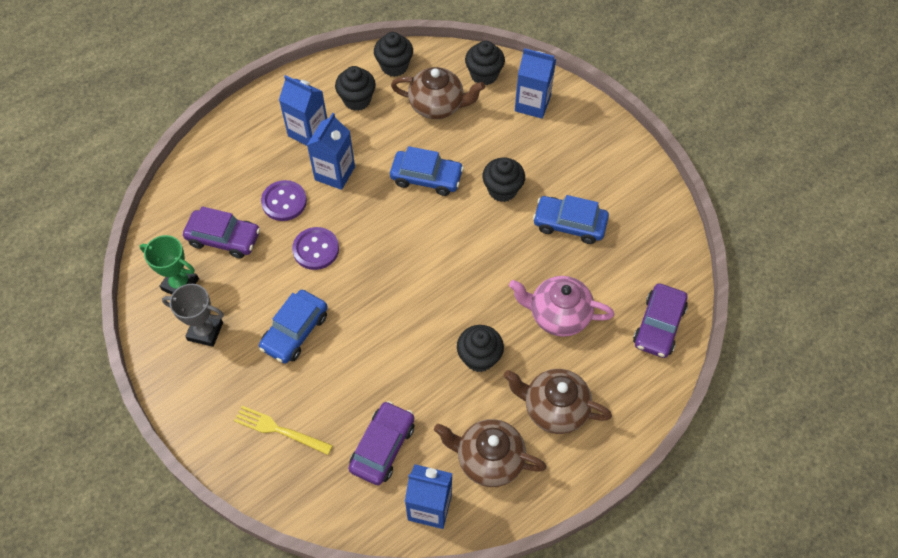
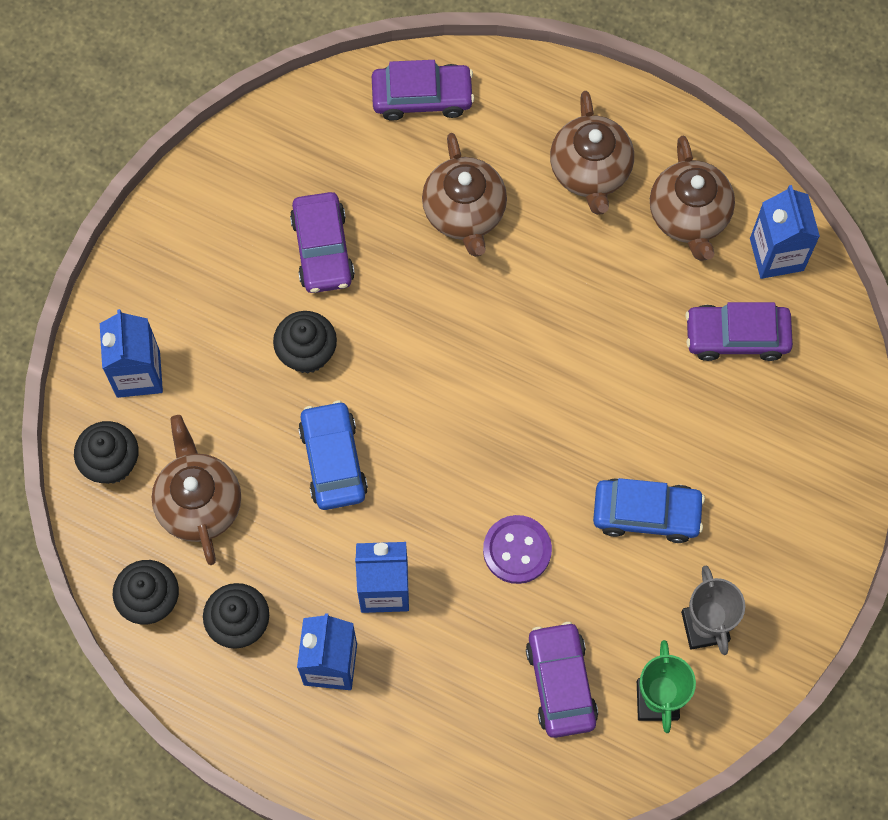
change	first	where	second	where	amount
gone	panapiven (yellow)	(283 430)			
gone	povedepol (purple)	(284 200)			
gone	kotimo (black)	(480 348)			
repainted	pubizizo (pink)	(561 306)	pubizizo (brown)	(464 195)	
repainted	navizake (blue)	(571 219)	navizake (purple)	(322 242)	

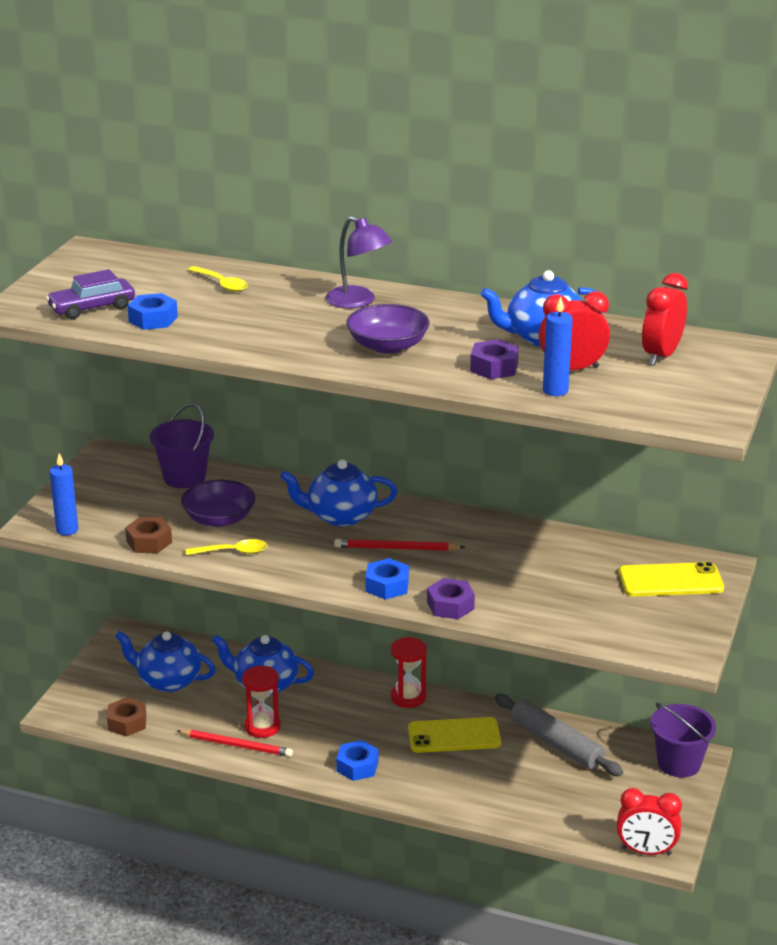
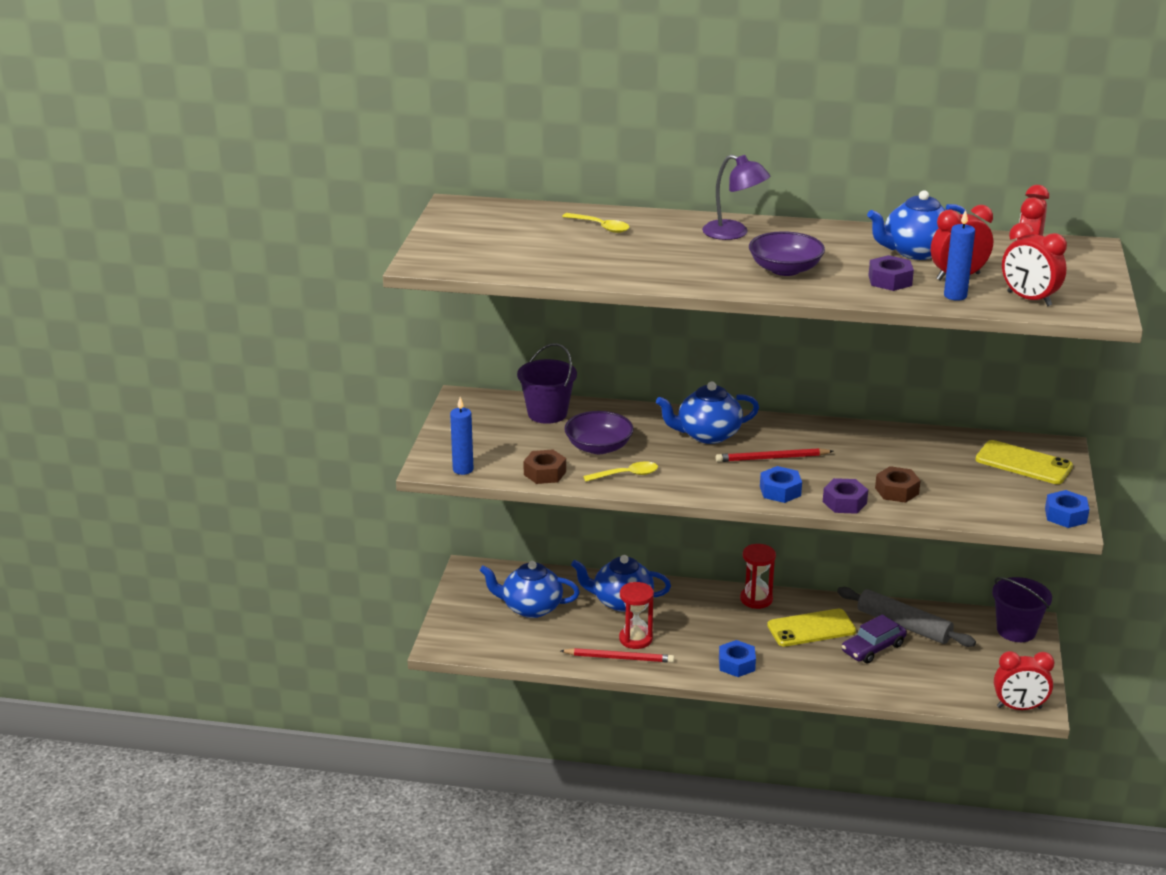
change	first	where	second	where	amount
shifted	navizake (purple)	(90 294)		(874 639)	
shifted	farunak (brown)	(126 717)		(898 484)	
shifted	farunak (blue)	(153 311)		(1067 509)	
rotated	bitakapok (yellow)	(671 579)		(1024 462)	45 degrees clockwise
new			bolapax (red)	(1034 264)	

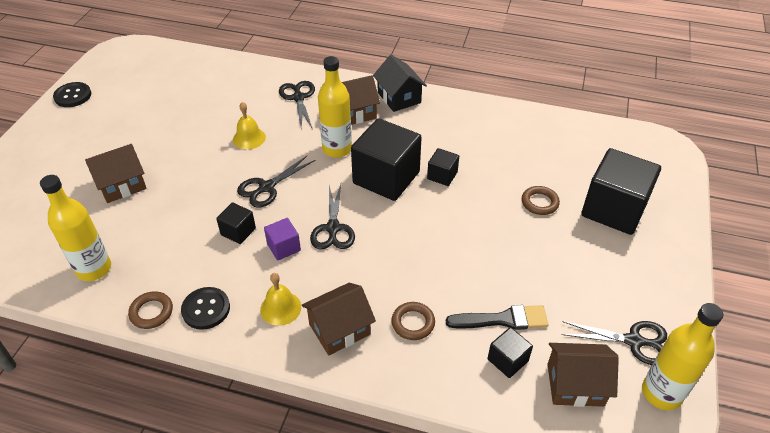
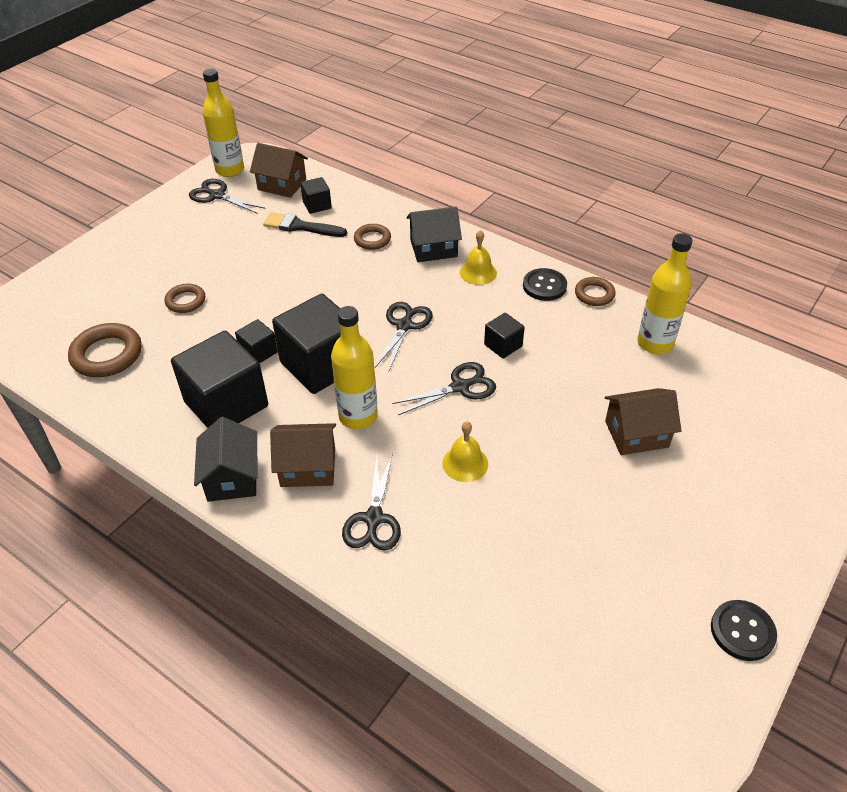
change	first	where	second	where	amount
gone	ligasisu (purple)	(282 239)			
repainted	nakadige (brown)	(339 319)	nakadige (black)	(434 234)	
shifted	ligasisu (black)	(621 191)		(219 379)	
new			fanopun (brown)	(105 350)	

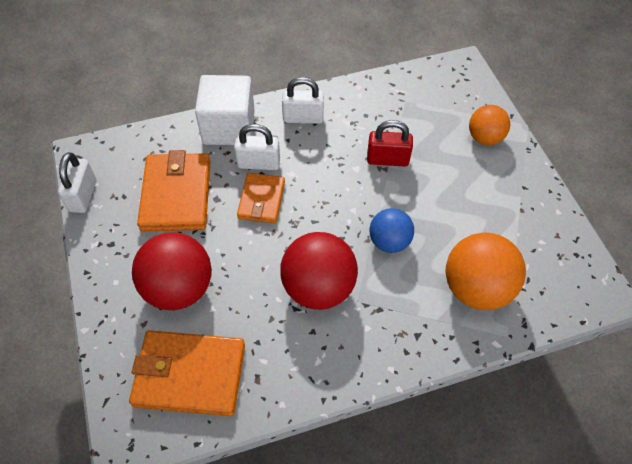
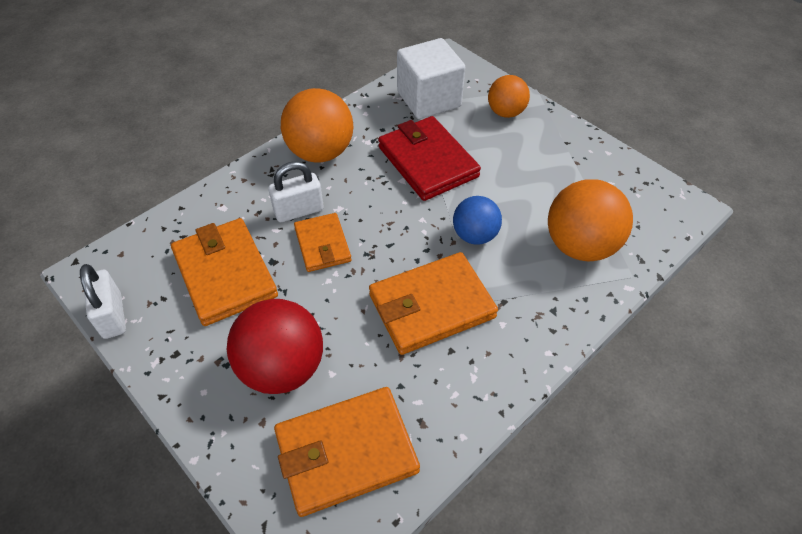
change	first	where	second	where	amount
shifted	ligasisu (white)	(225 110)		(431 78)	
swapped	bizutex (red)	(319 271)	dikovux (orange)	(433 303)	
swapped	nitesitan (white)	(303 100)	bizutex (orange)	(317 125)	
swapped	nitesitan (red)	(390 143)	dikovux (red)	(429 158)	

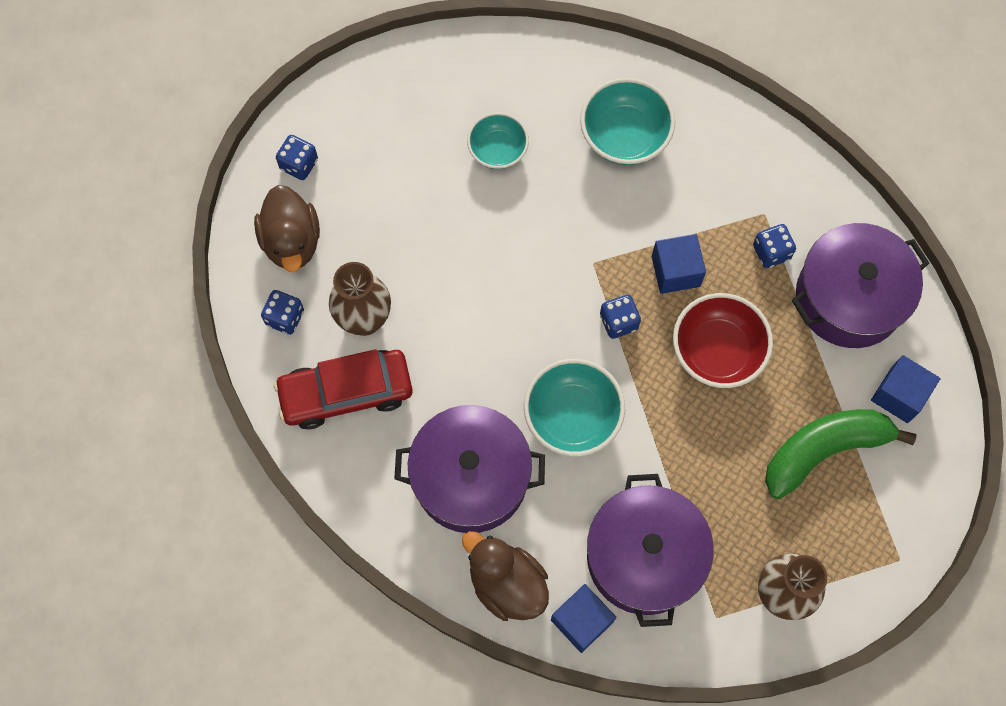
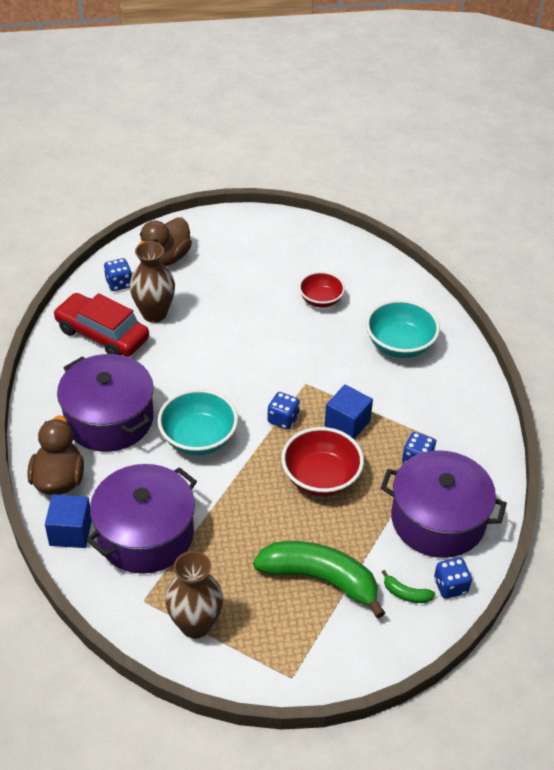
change	first	where	second	where	amount
shifted	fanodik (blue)	(297 157)		(453 578)	
repainted	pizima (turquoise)	(498 140)	pizima (red)	(322 290)	
swapped	ligasisu (blue)	(906 389)	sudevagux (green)	(408 586)	

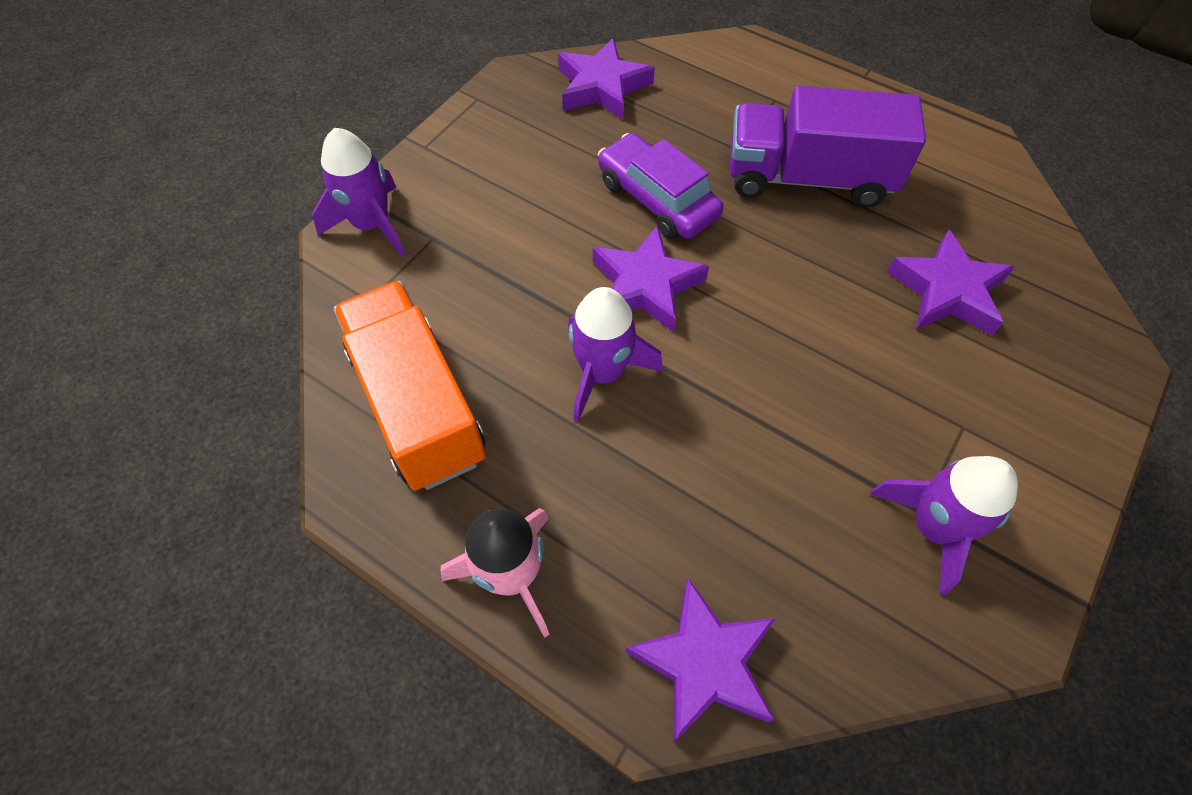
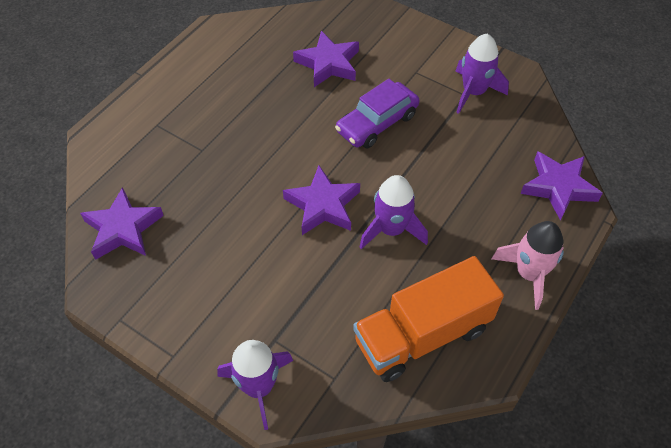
change	first	where	second	where	amount
shifted	navizake (purple)	(660 186)		(377 113)	
gone	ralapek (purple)	(828 147)			

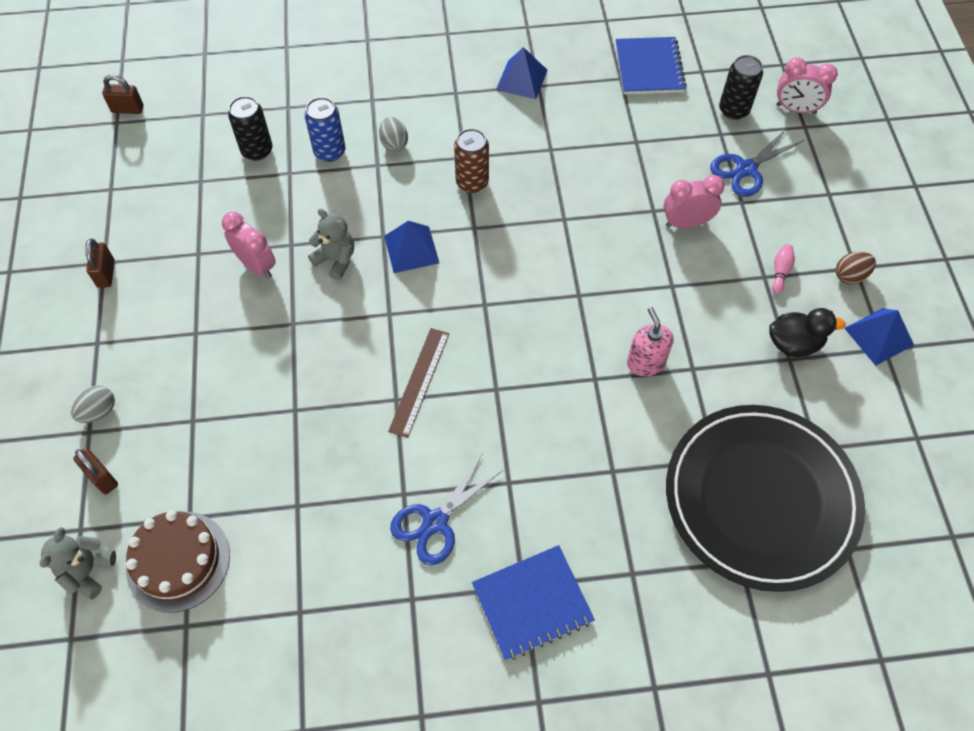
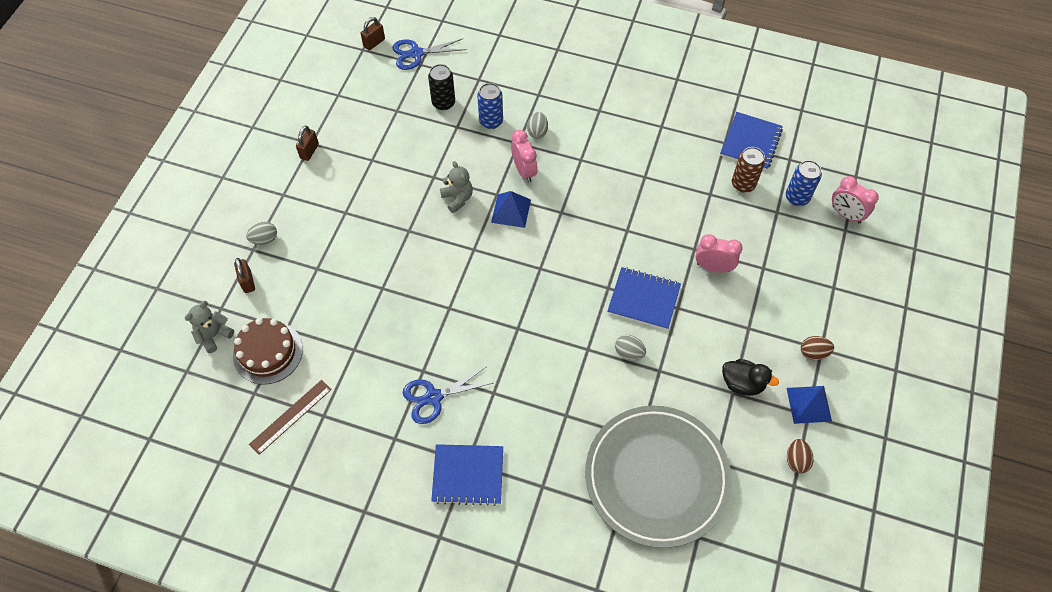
change	first	where	second	where	amount
rotated	nitesitan (brown)	(123 94)		(373 33)	75 degrees counterclockwise
shifted	bolapax (pink)	(249 245)		(524 156)	
shifted	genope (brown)	(418 383)		(290 417)	
shifted	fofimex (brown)	(471 160)		(748 170)	
gone	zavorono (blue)	(522 73)			
swapped	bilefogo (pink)	(650 341)	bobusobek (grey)	(630 347)	
repainted	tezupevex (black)	(765 498)	tezupevex (grey)	(658 477)	
shifted	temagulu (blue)	(757 162)		(429 54)	
repainted	fofimex (black)	(741 87)	fofimex (blue)	(804 183)	
gone	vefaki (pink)	(783 269)			
new			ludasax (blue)	(644 298)	
new			bobusobek (brown)	(800 456)	

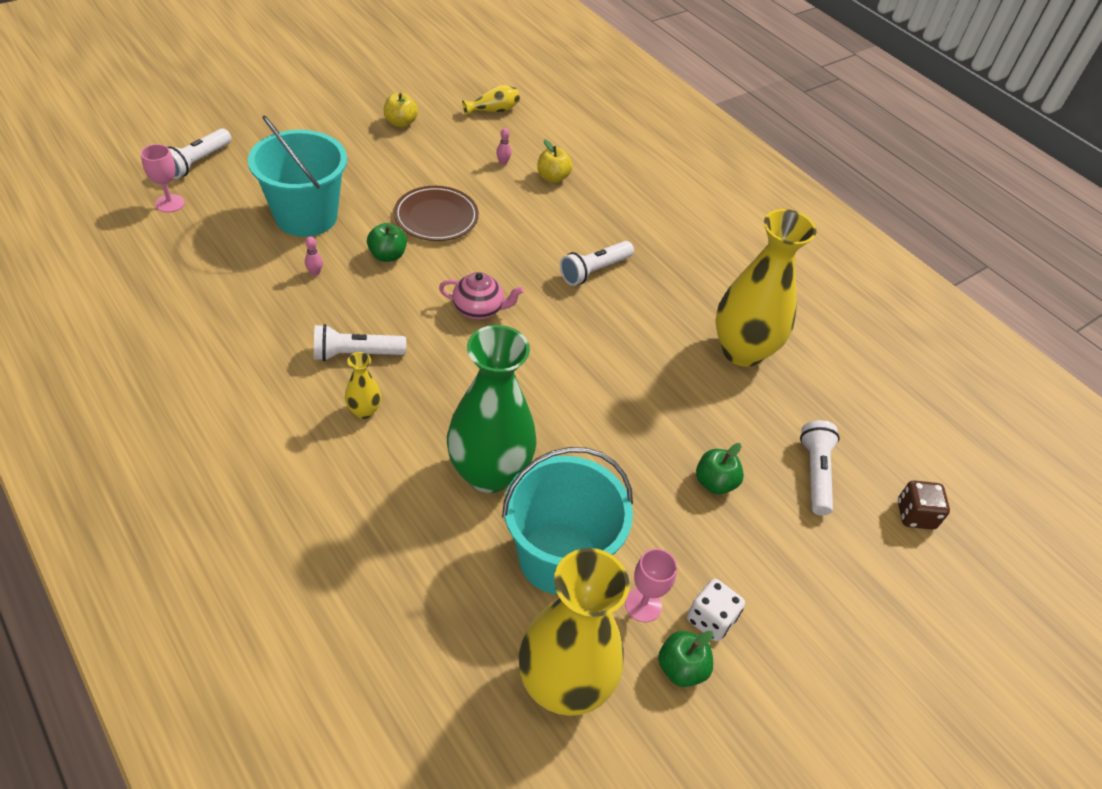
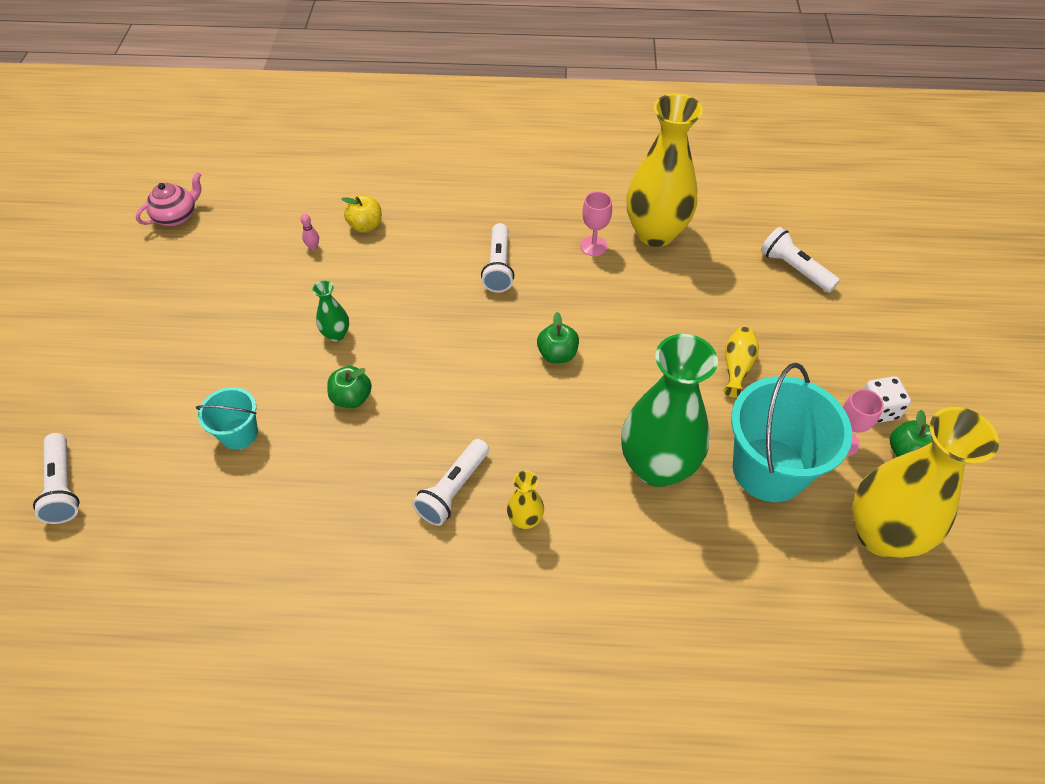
change	first	where	second	where	amount
shifted	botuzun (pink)	(163 178)		(596 223)	
scaled	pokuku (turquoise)	(297 176)		(227 418)	x0.52
gone	vefaki (pink)	(314 256)			
gone	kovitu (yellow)	(401 110)			
swapped	tezupevex (brown)	(436 213)	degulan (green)	(331 311)	
shifted	pubizizo (pink)	(481 295)		(169 199)	
shifted	degulan (yellow)	(491 100)		(741 362)	
shifted	kovitu (green)	(720 468)		(558 337)	
gone	fanodik (brown)	(924 505)			

